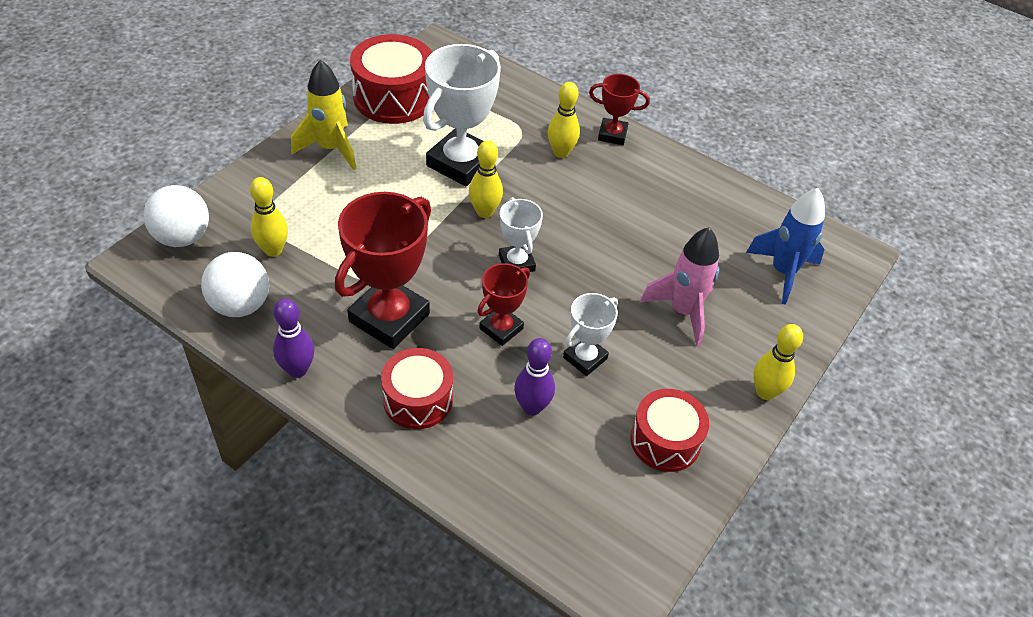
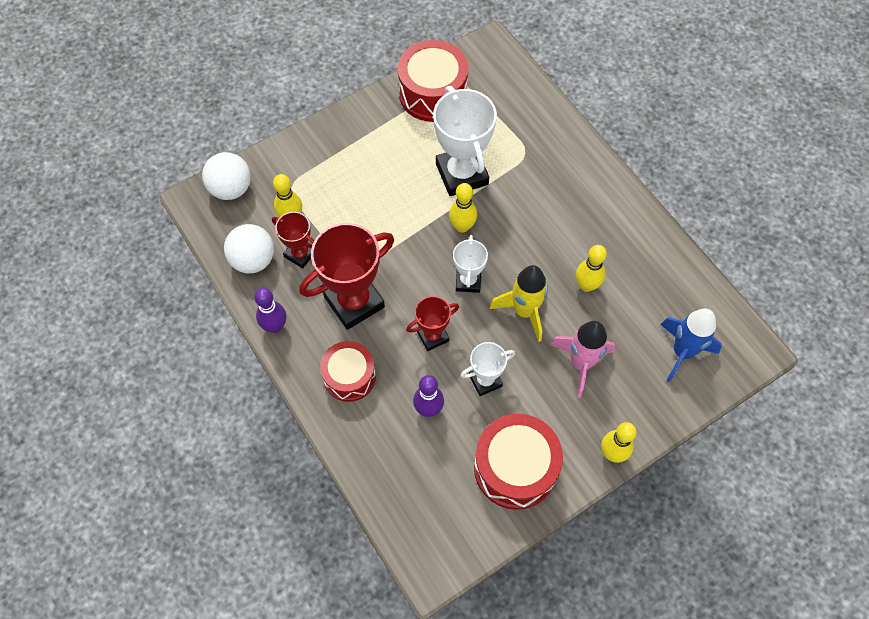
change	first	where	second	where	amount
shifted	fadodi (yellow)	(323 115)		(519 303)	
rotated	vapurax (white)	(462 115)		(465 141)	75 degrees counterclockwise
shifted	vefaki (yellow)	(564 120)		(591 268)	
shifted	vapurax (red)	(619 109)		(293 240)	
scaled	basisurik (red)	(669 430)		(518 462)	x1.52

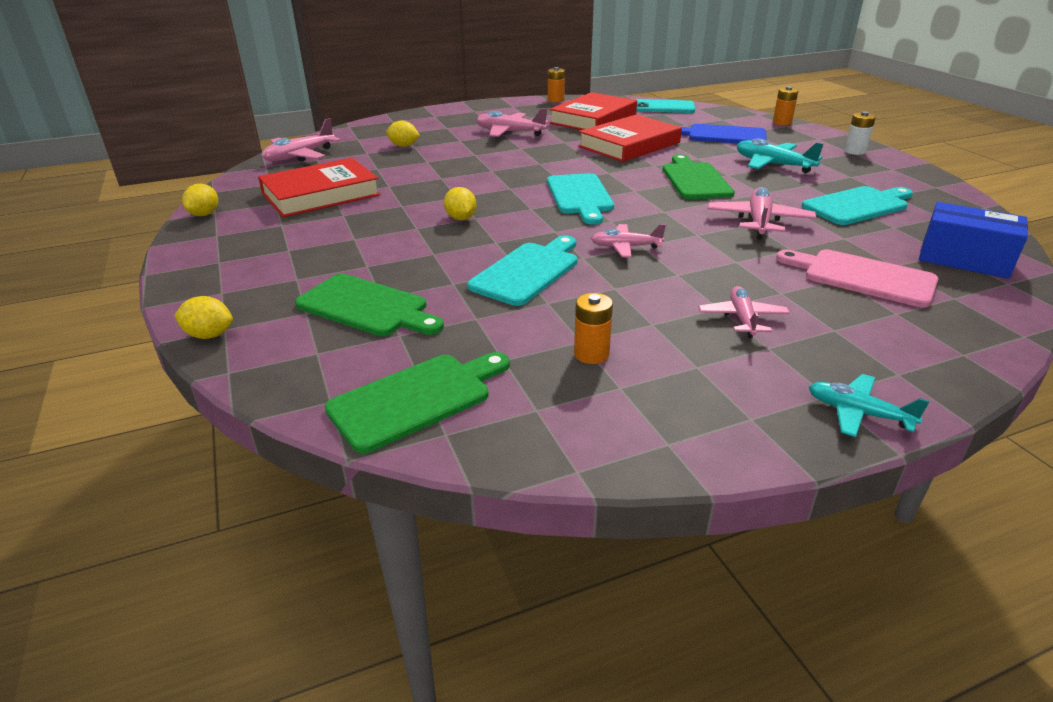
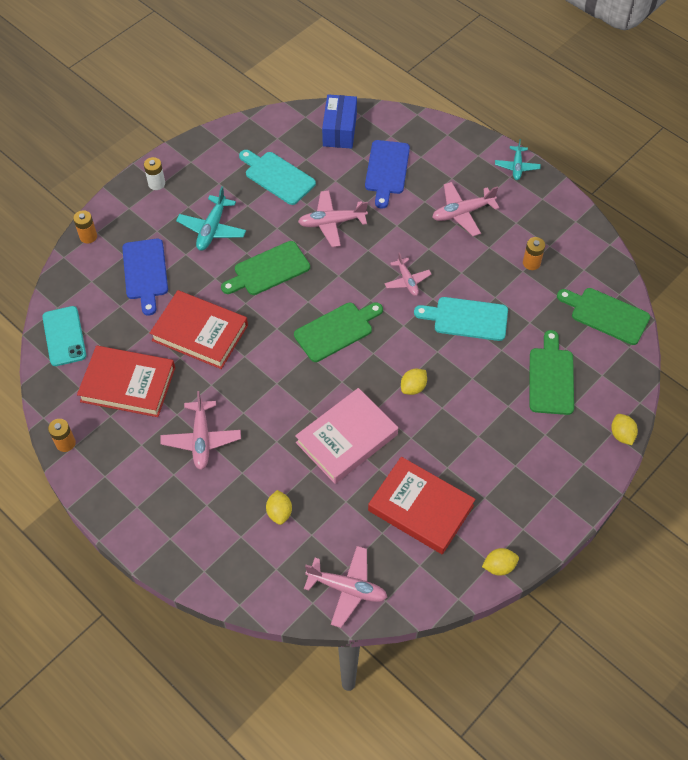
change	first	where	second	where	amount
repainted	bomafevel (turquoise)	(580 199)	bomafevel (green)	(338 332)	
scaled	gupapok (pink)	(744 312)		(465 209)	x1.51
repainted	bomafevel (pink)	(857 278)	bomafevel (blue)	(387 174)	
new			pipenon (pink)	(346 436)	

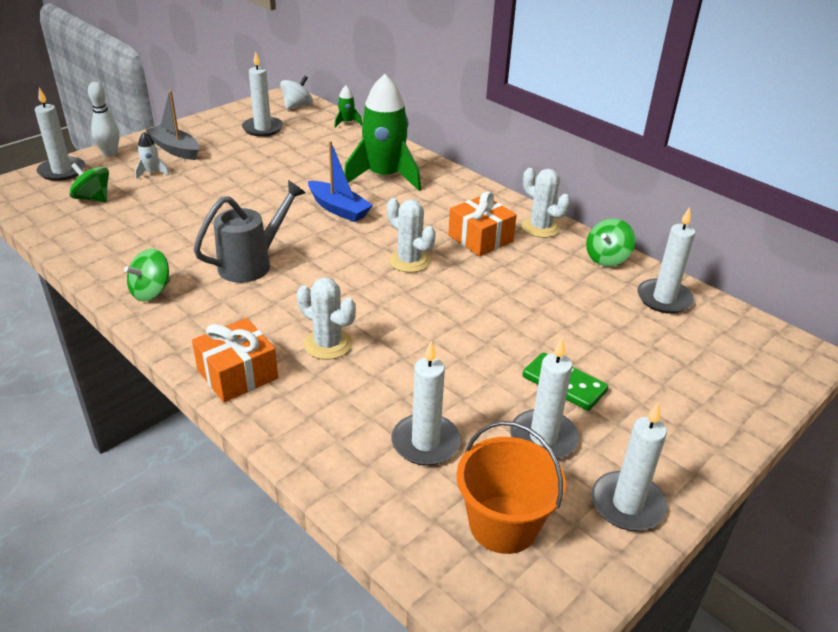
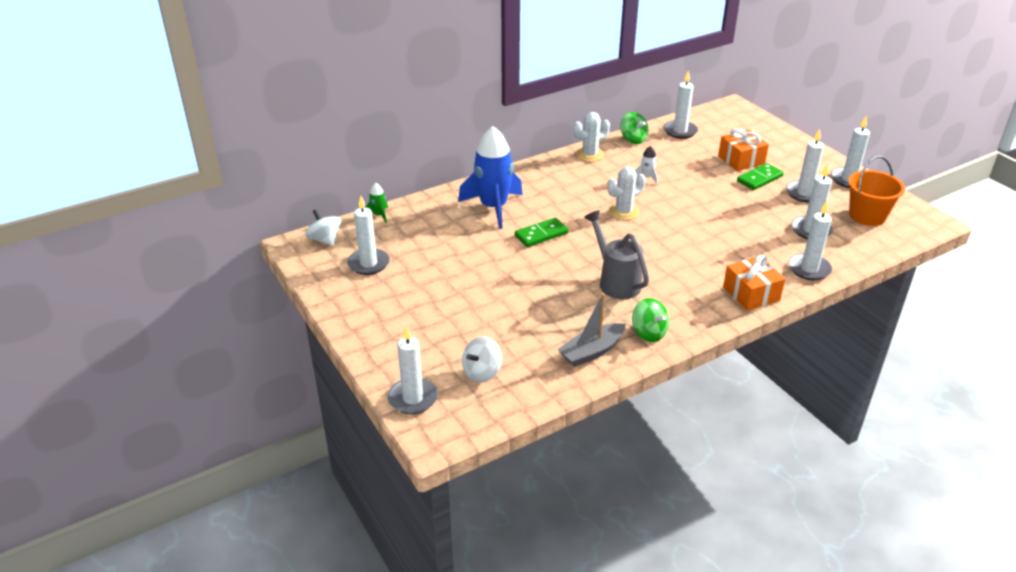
change	first	where	second	where	amount
repainted	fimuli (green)	(89 183)	fimuli (white)	(482 359)	
gone	vefaki (white)	(103 119)			
shifted	fadodi (white)	(152 156)		(646 165)	
shifted	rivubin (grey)	(172 125)		(592 330)	
gone	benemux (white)	(326 318)			
swapped	rivubin (blue)	(340 181)	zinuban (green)	(542 232)	
repainted	fadodi (green)	(382 132)	fadodi (blue)	(490 177)	
shifted	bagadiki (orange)	(482 223)		(743 149)	
new			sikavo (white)	(810 240)	

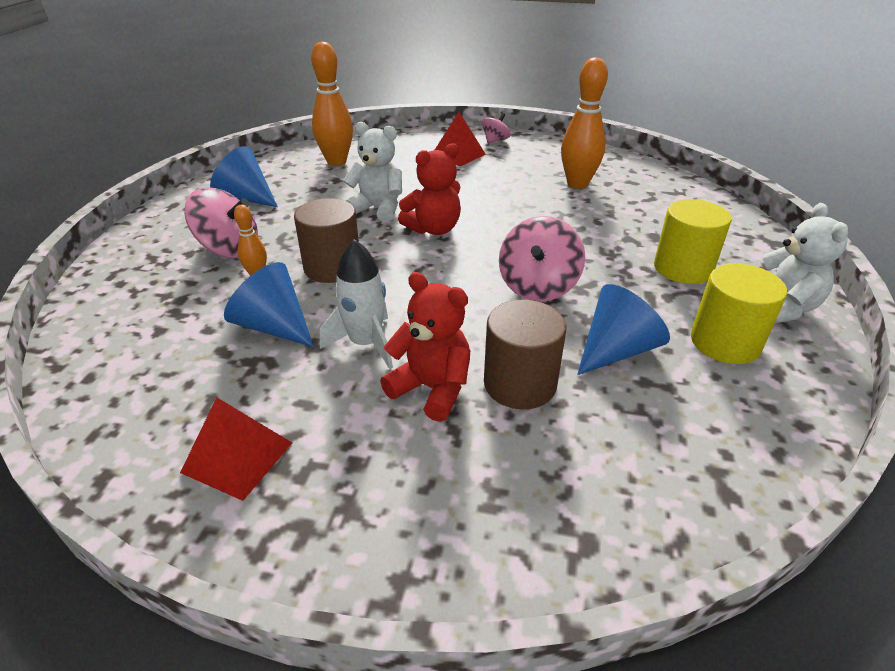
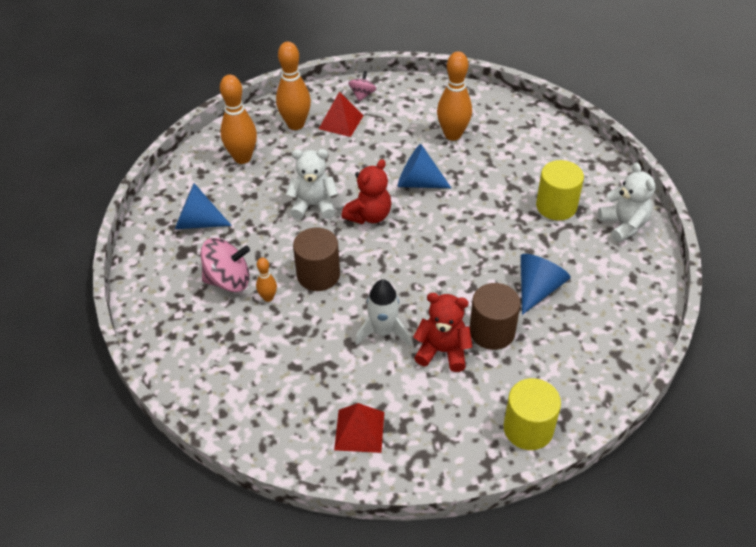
change	first	where	second	where	amount
shifted	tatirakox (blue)	(269 304)		(424 166)	
gone	fimuli (pink)	(542 259)			
shifted	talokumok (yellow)	(739 313)		(532 414)	
new			vefaki (orange)	(293 86)	

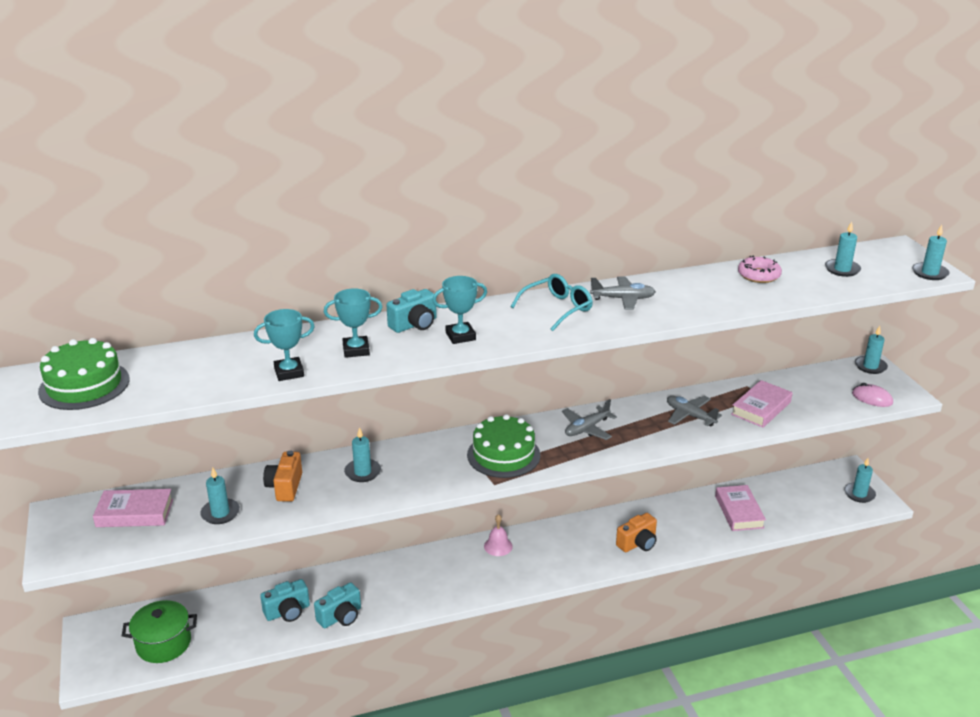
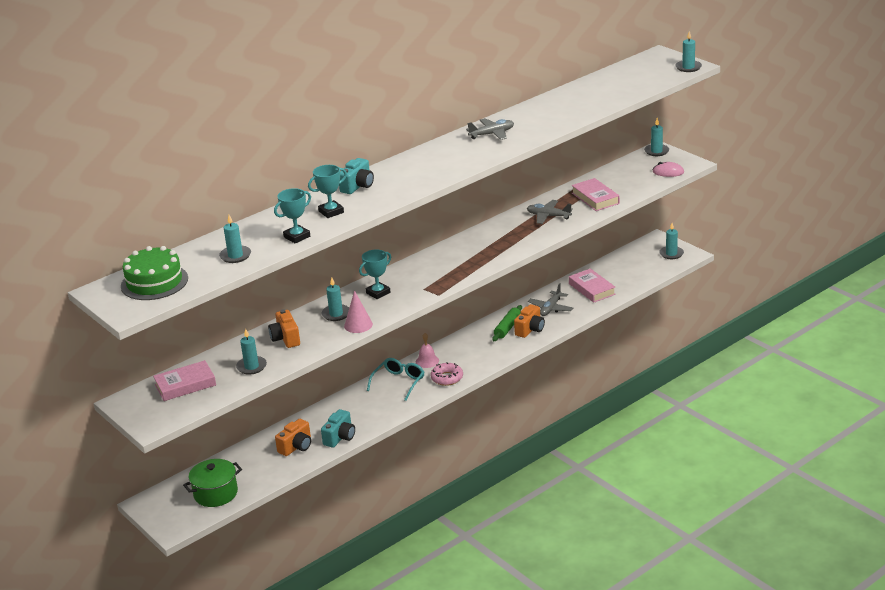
change	first	where	second	where	amount
repainted	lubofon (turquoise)	(285 600)	lubofon (orange)	(293 437)	
shifted	vapurax (turquoise)	(459 310)		(375 274)	
gone	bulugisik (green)	(503 446)			
shifted	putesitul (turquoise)	(552 302)		(395 379)	
shifted	gupapok (grey)	(589 419)		(550 299)	
rotated	pipenon (pink)	(762 404)		(596 194)	45 degrees counterclockwise
shifted	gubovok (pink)	(760 269)		(446 374)	
shifted	sikavo (turquoise)	(843 249)		(235 239)	
new			tatirakox (pink)	(358 311)	
new			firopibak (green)	(507 323)	

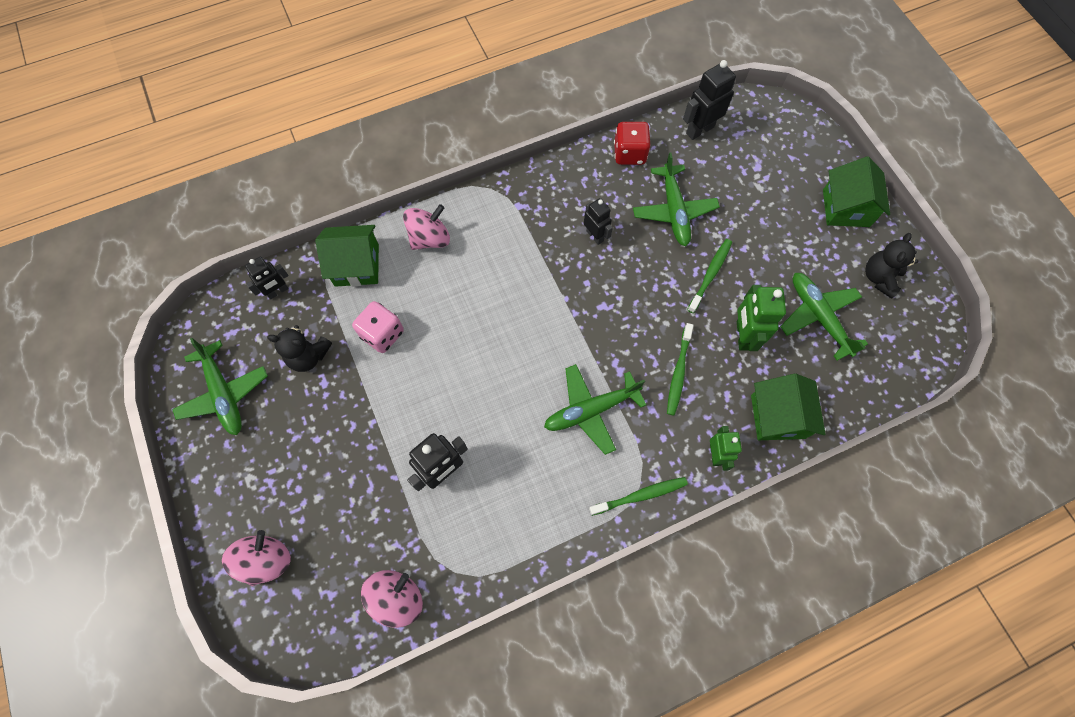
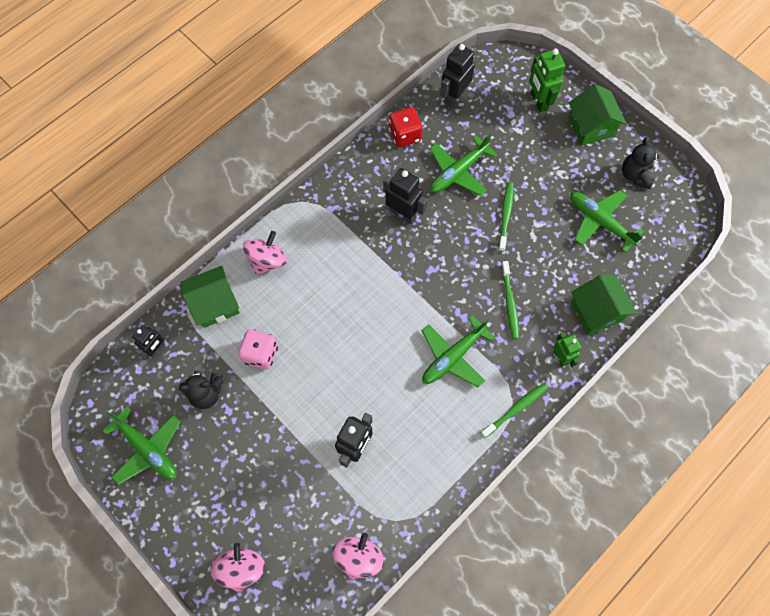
change	first	where	second	where	amount
scaled	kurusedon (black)	(598 221)		(405 196)	x1.52
rotated	gupapok (green)	(676 199)		(463 165)	75 degrees clockwise
shifted	kurusedon (green)	(761 318)		(547 80)	

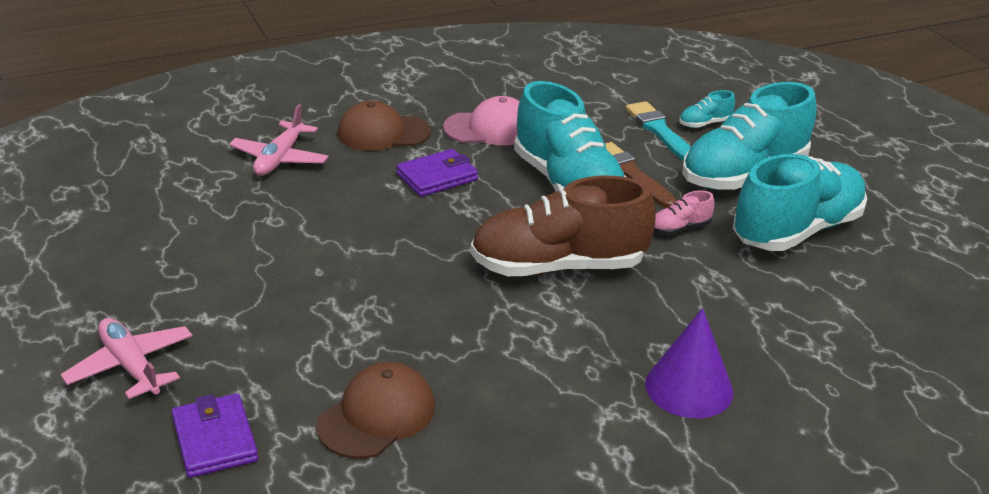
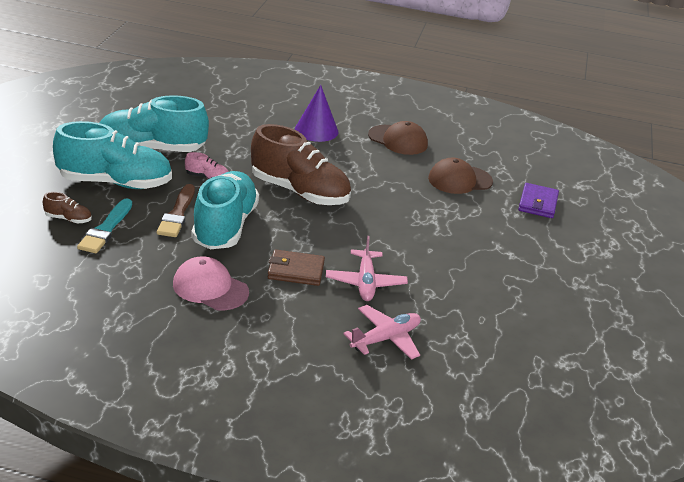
change	first	where	second	where	amount
shifted	gupapok (pink)	(126 358)		(367 268)	
shifted	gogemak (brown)	(384 125)		(398 138)	
repainted	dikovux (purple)	(437 173)	dikovux (brown)	(296 268)	
repainted	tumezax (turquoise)	(707 109)	tumezax (brown)	(67 207)	

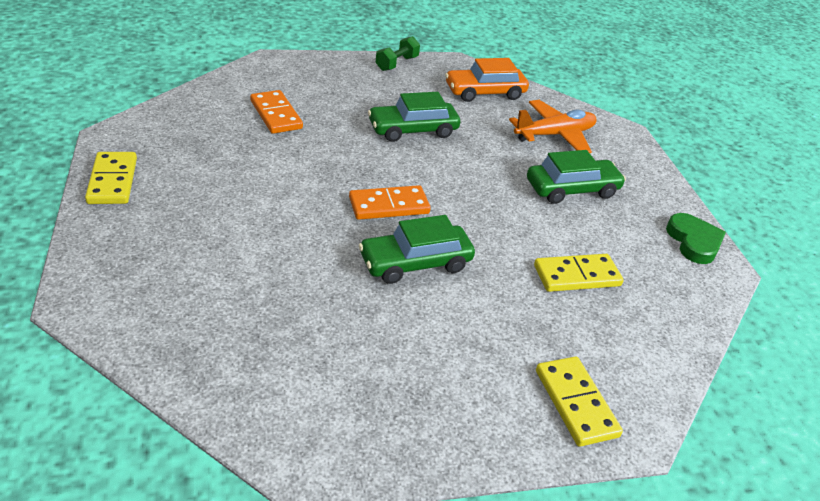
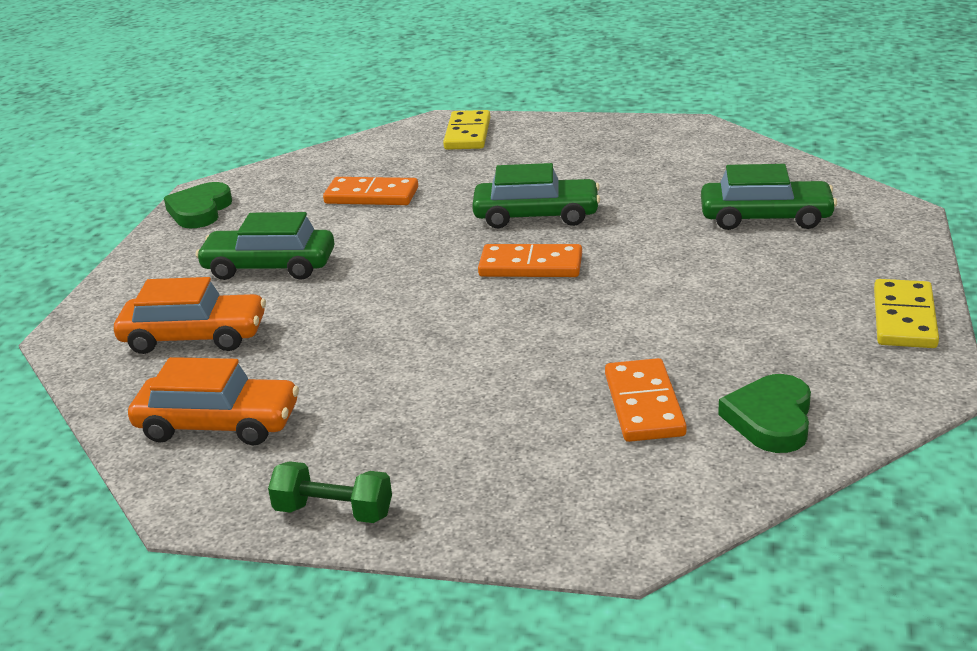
change	first	where	second	where	amount
shifted	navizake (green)	(414 117)		(769 197)	
rotated	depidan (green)	(398 53)		(330 492)	45 degrees clockwise
swapped	gupapok (orange)	(553 126)	navizake (orange)	(190 315)	
repainted	zinuban (yellow)	(579 273)	zinuban (orange)	(370 191)	
new			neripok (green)	(764 413)	

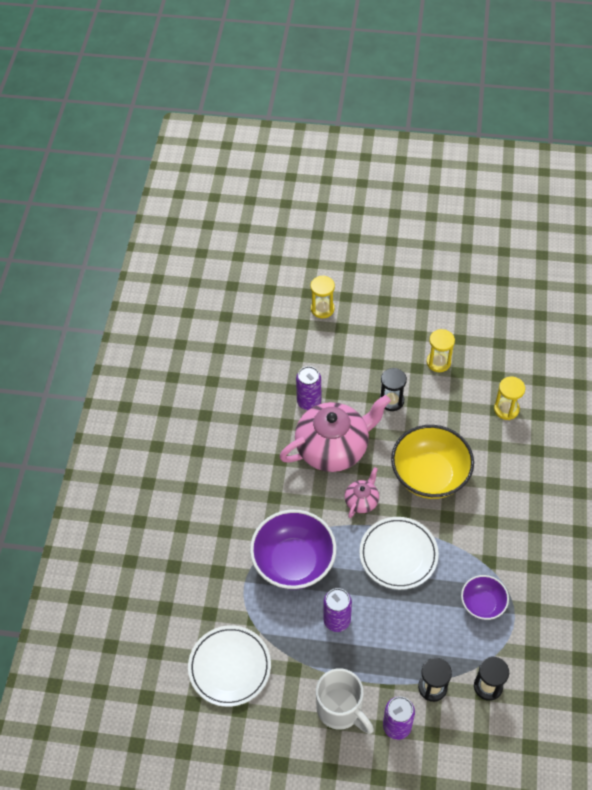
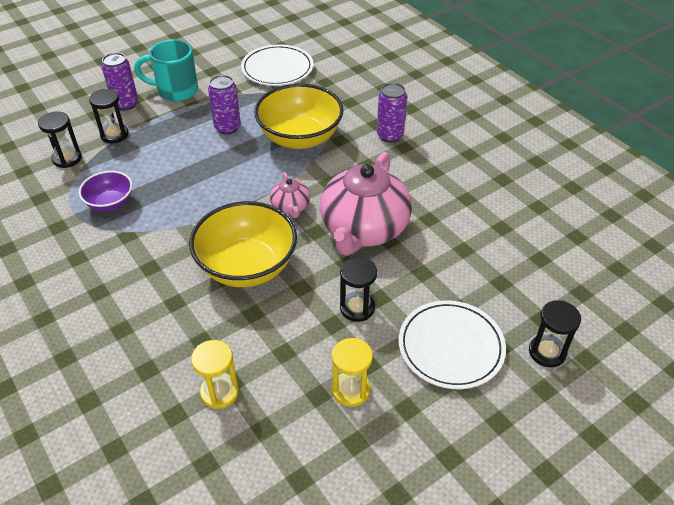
change	first	where	second	where	amount
repainted	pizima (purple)	(293 549)	pizima (yellow)	(299 116)	
shifted	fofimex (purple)	(308 388)		(392 113)	
repainted	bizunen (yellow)	(322 296)	bizunen (black)	(555 333)	
repainted	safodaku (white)	(345 701)	safodaku (turquoise)	(166 70)	
shifted	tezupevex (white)	(399 553)		(452 344)	

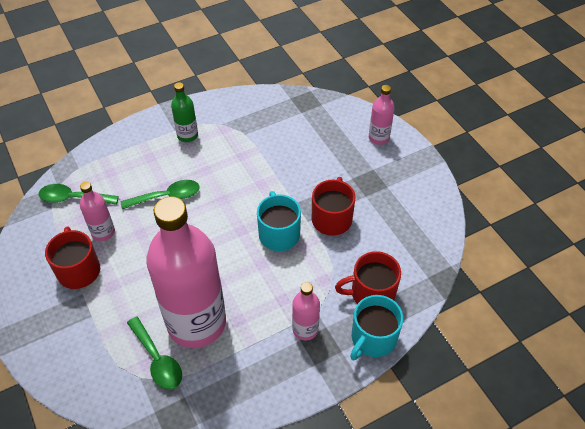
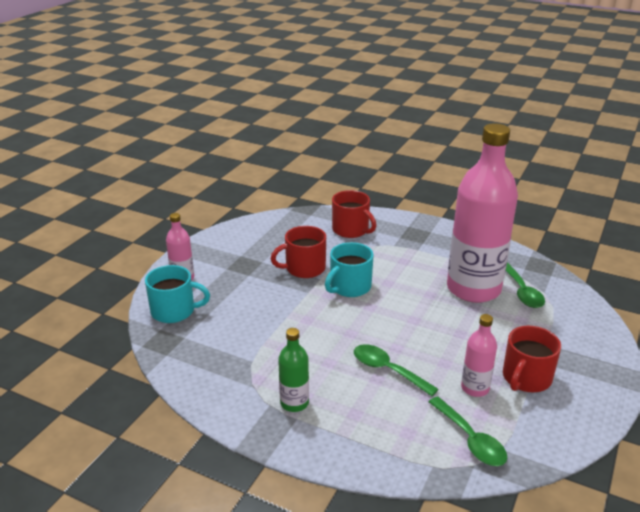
change	first	where	second	where	amount
rotated	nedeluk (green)	(154 352)		(525 285)	150 degrees clockwise
gone	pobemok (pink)	(306 311)			
shifted	safodaku (turquoise)	(376 327)		(177 294)	

